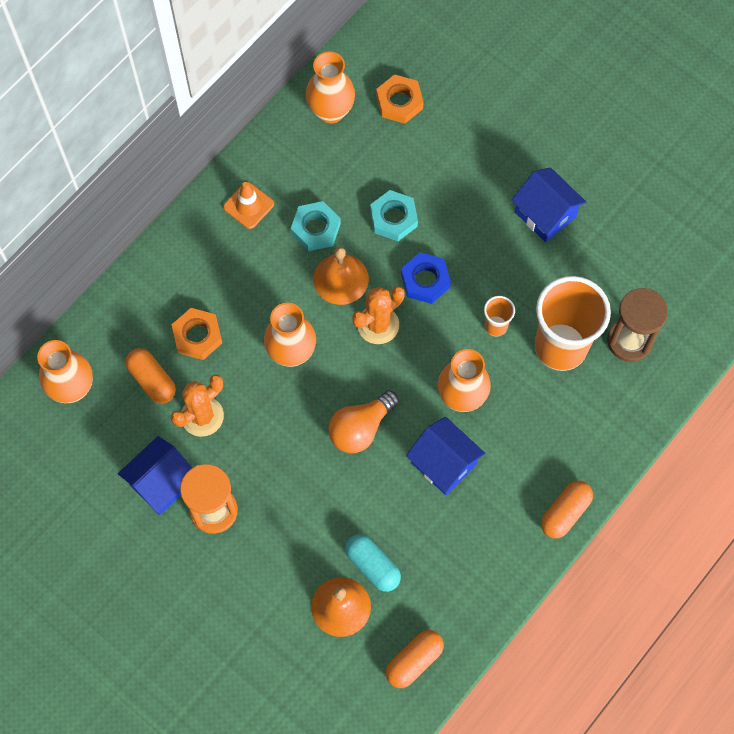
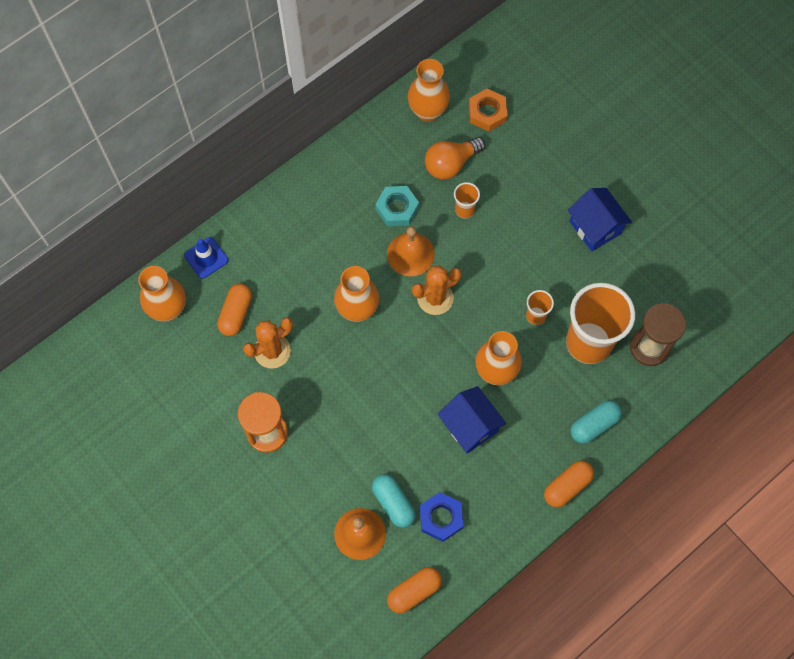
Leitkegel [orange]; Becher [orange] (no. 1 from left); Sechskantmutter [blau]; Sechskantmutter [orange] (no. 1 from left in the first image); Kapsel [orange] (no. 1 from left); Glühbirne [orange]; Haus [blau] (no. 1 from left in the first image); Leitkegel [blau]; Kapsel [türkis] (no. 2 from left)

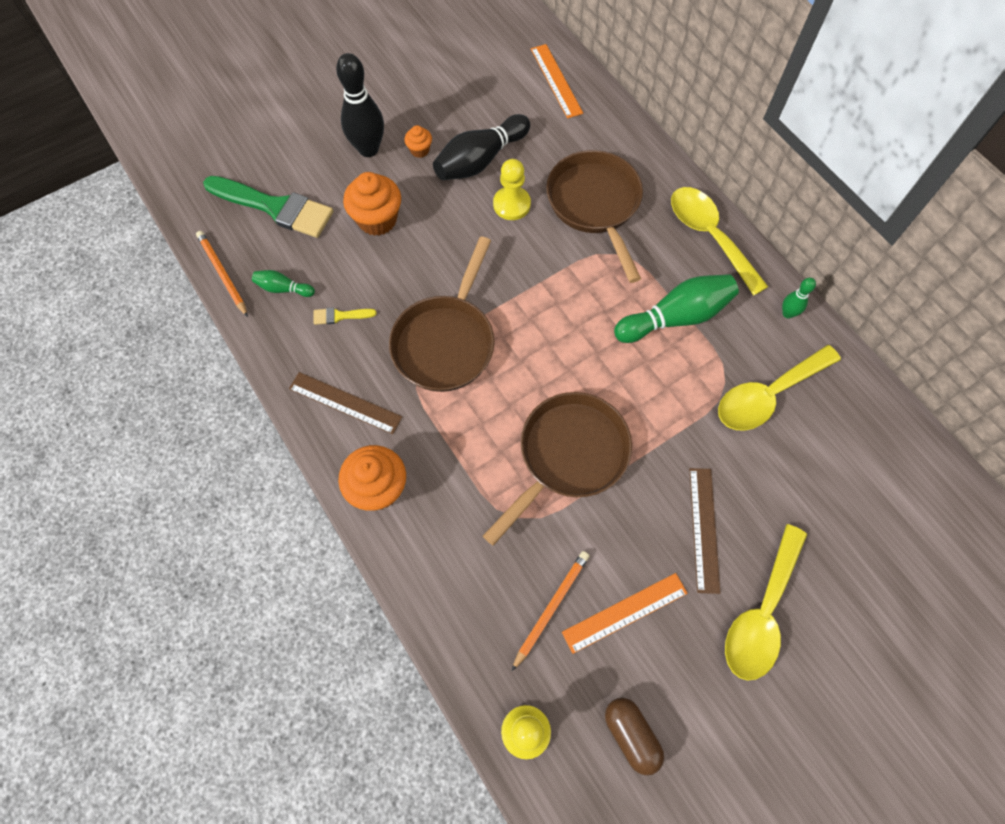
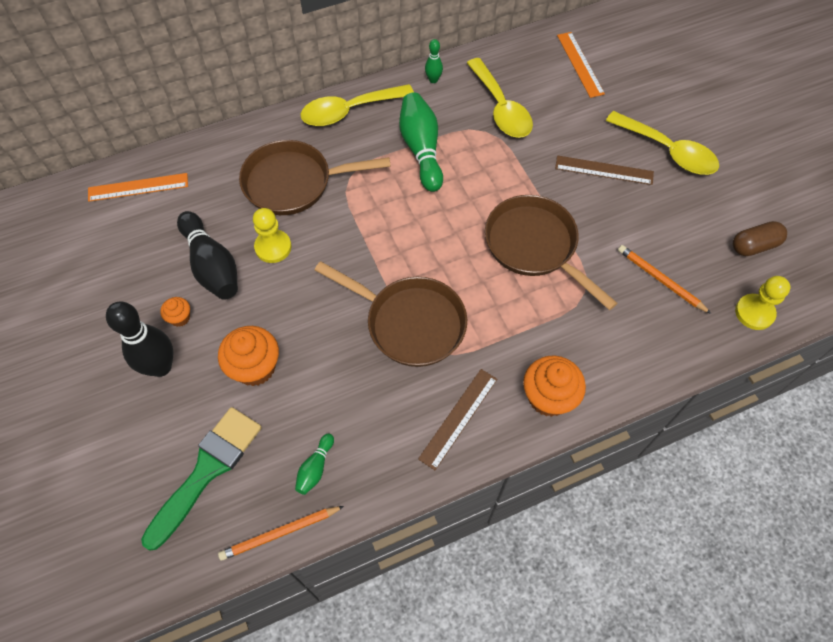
Pinsel [gelb]; Lineal [orange] (no. 2 from left)

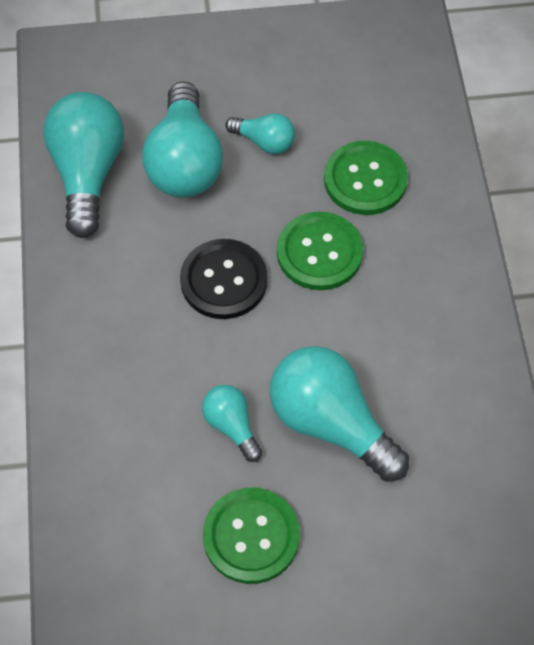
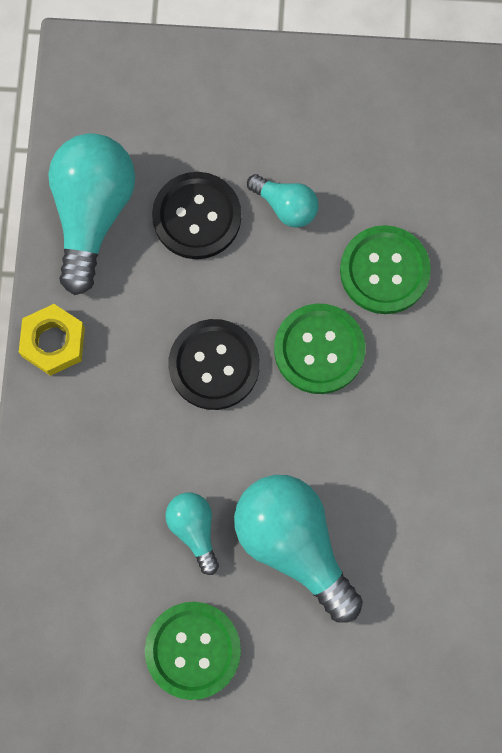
Knopf [schwarz] (no. 1 from left); Sechskantmutter [gelb]

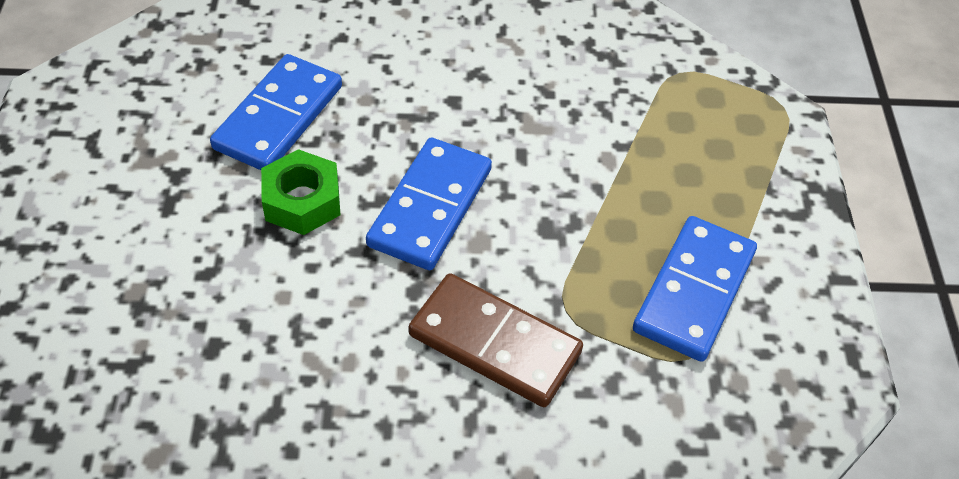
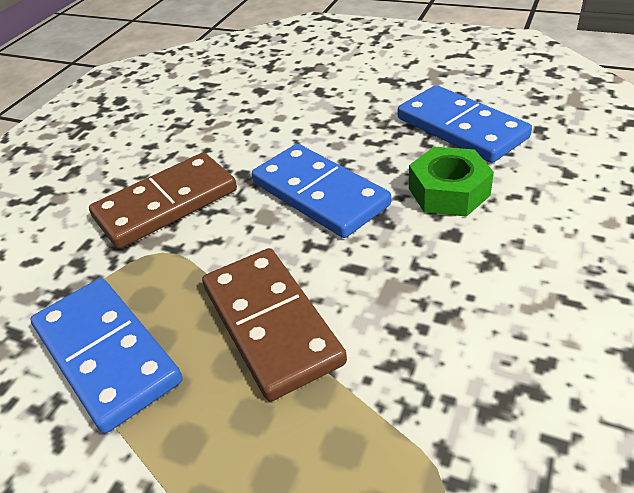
Sechskantmutter [grün]; Dominostein [braun] (no. 2 from left)

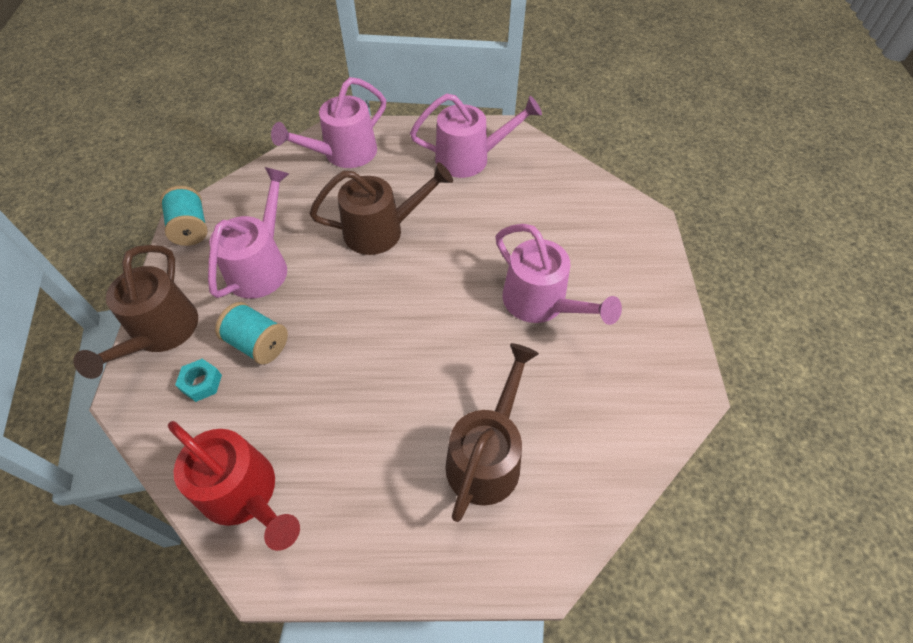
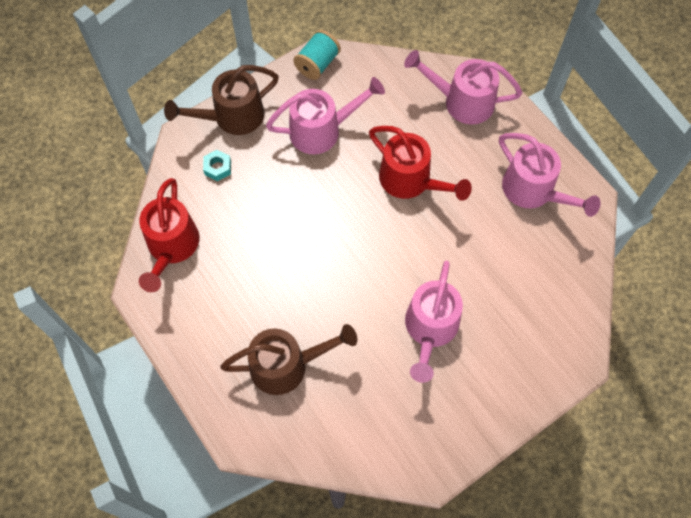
Gießkanne [rot] (no. 2 from left); Garnrolle [türkis] (no. 2 from left in the first image)

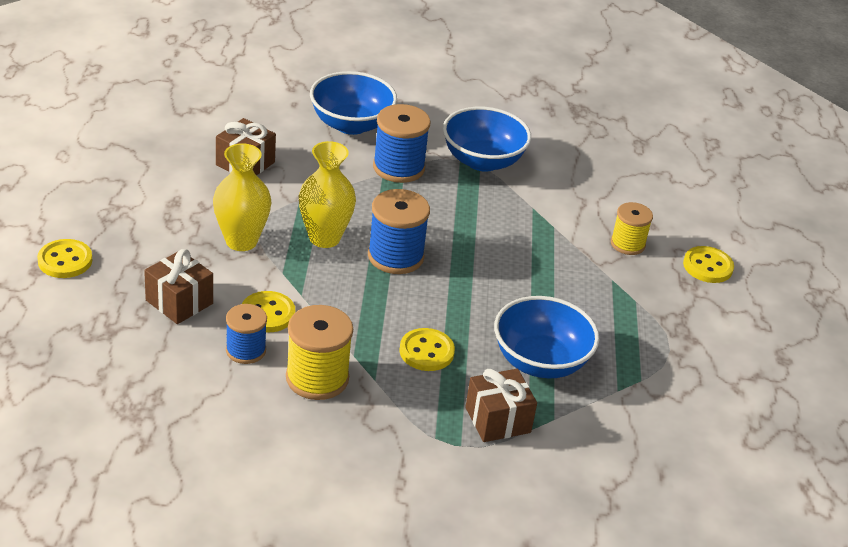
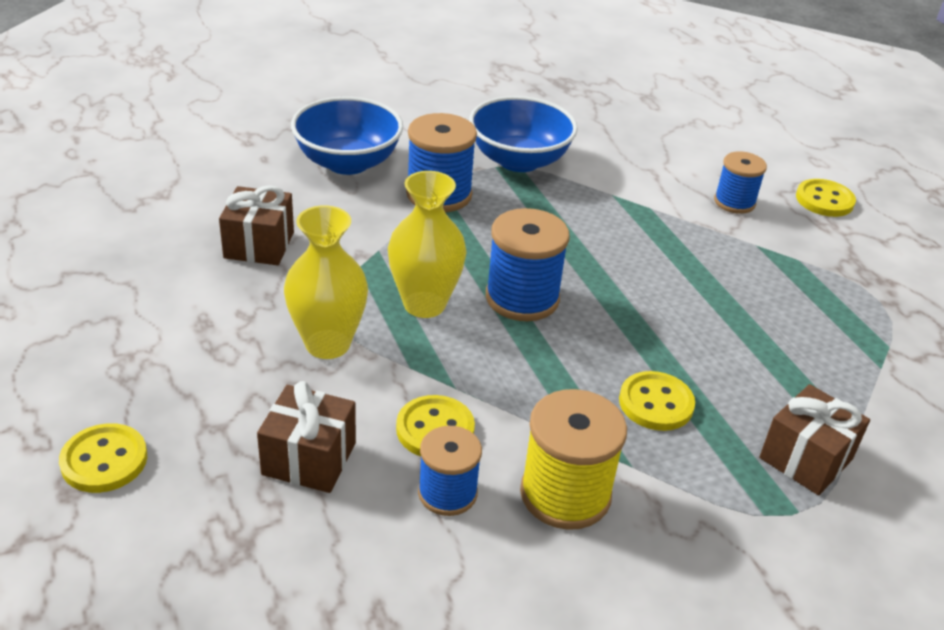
Garnrolle [blau] (no. 4 from left); Schüssel [blau] (no. 3 from left in the first image)

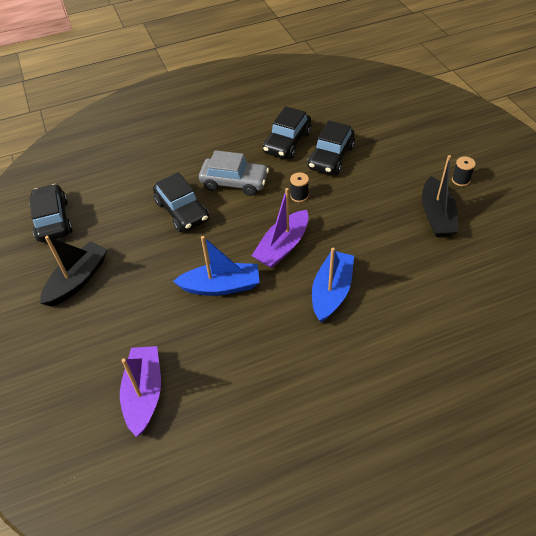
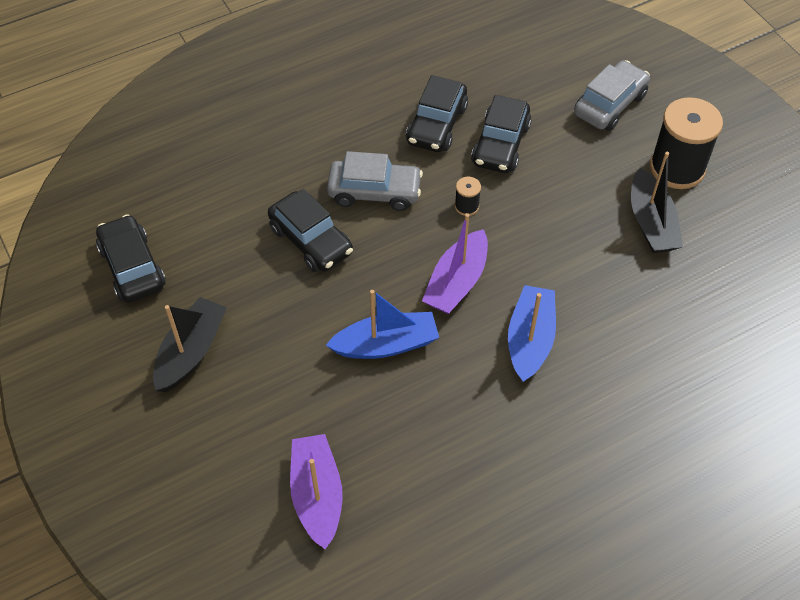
Garnrolle [schwarz] (no. 2 from left); Auto [grau] (no. 2 from left)

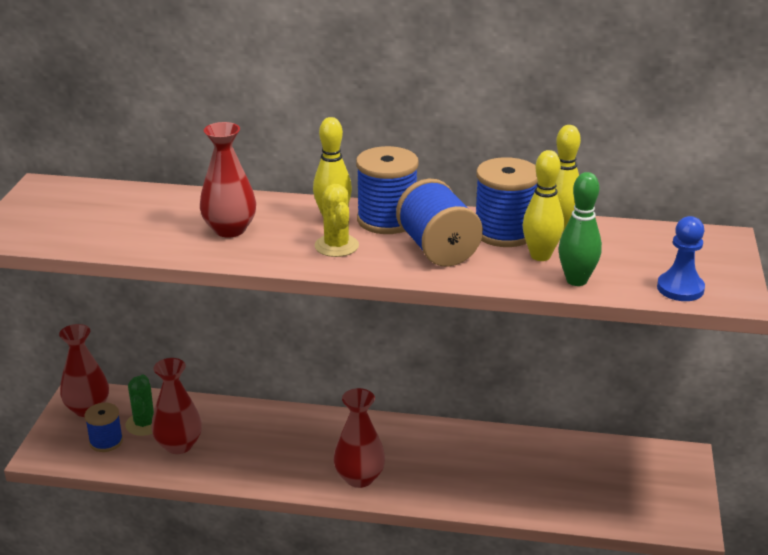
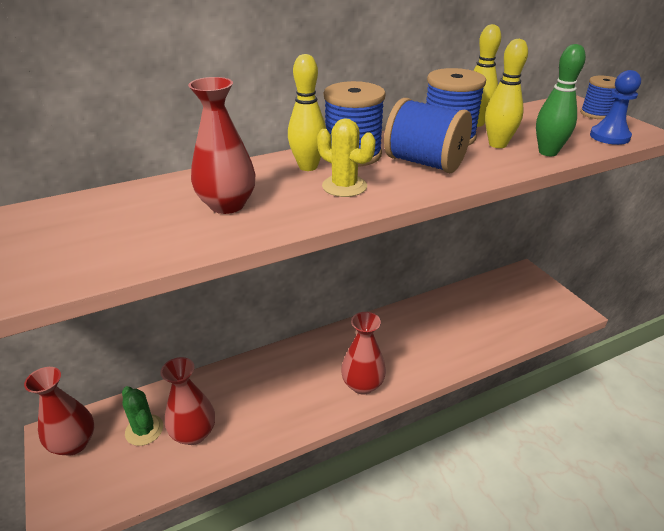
Garnrolle [blau] (no. 4 from left)

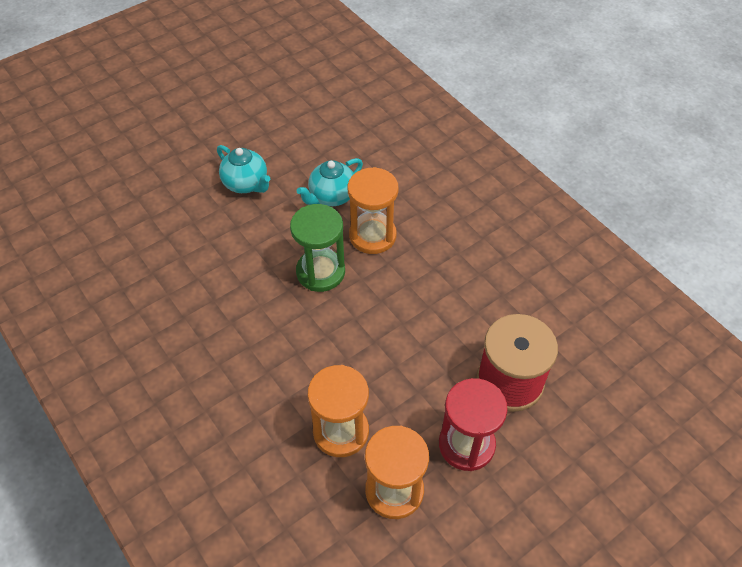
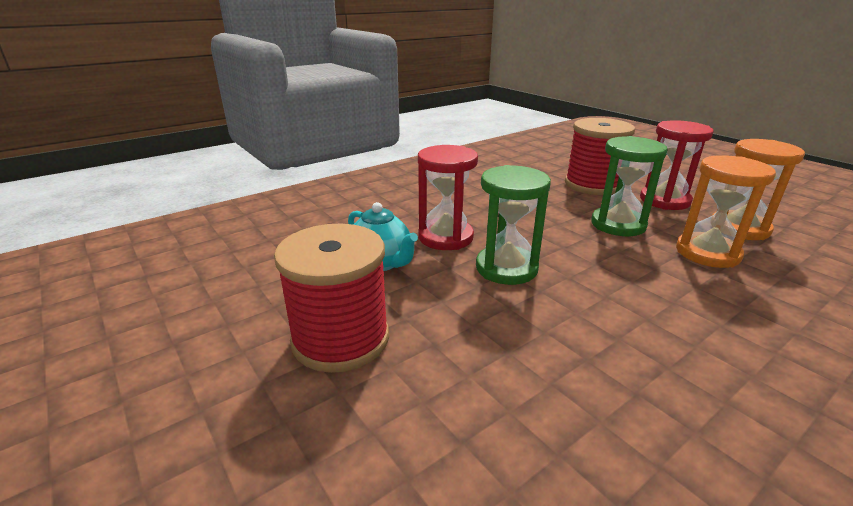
Garnrolle [rot] (no. 1 from left); Sanduhr [rot] (no. 1 from left); Sanduhr [grün] (no. 2 from left)

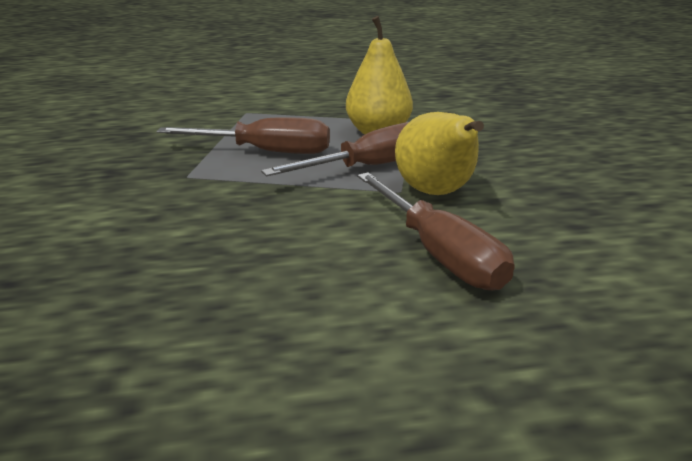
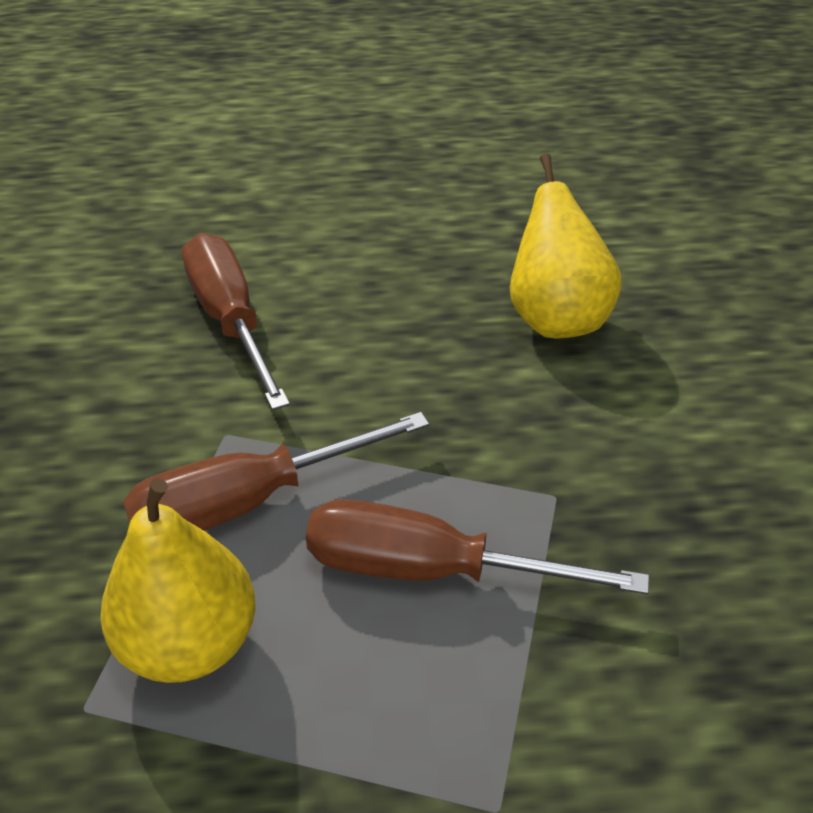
Birne [gelb] (no. 2 from left)

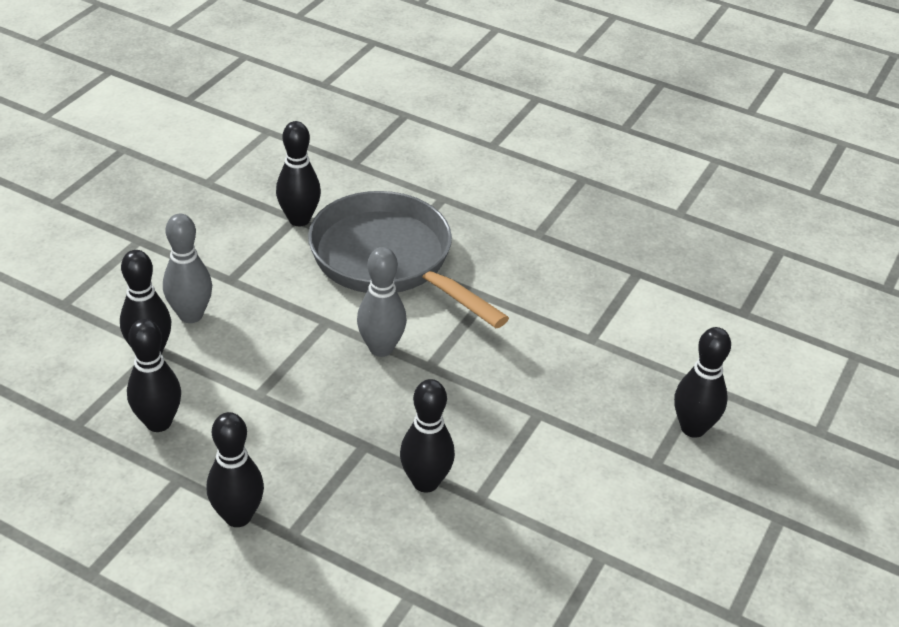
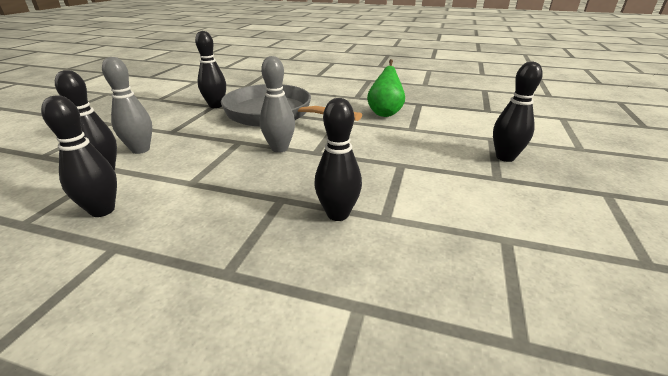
Bowlingkegel [schwarz] (no. 3 from left in the first image); Birne [grün]

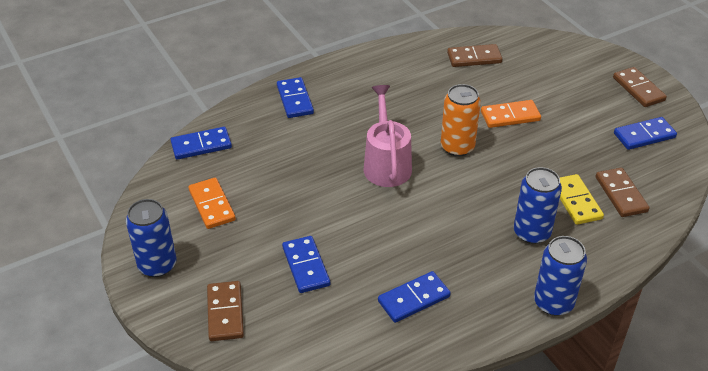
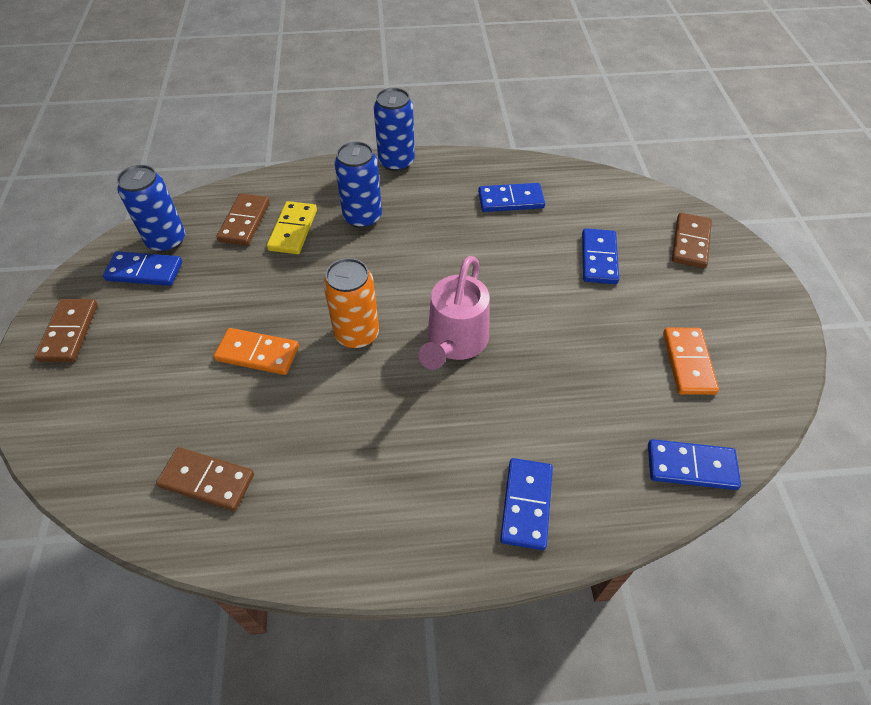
Dose [blau] (no. 1 from left)

